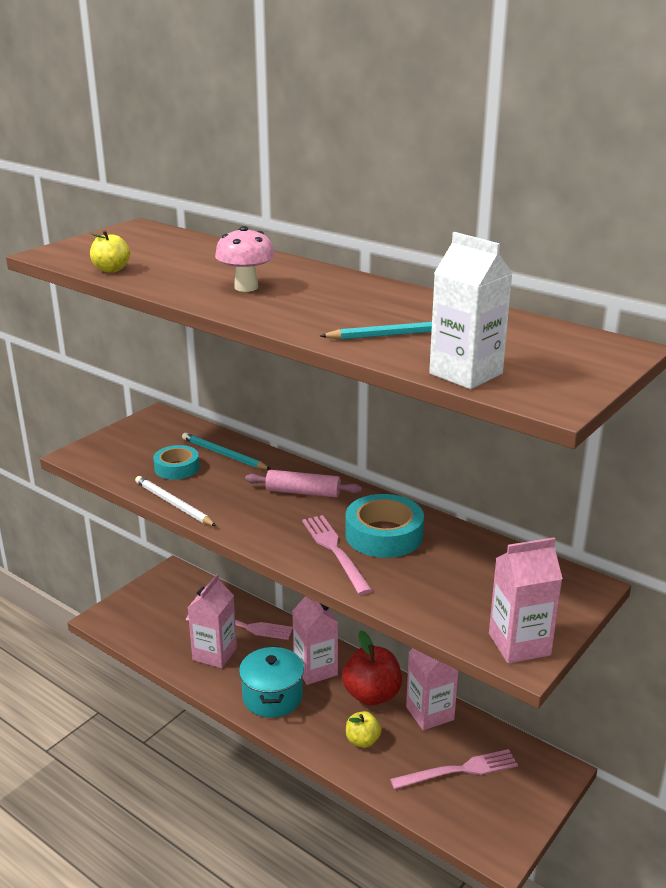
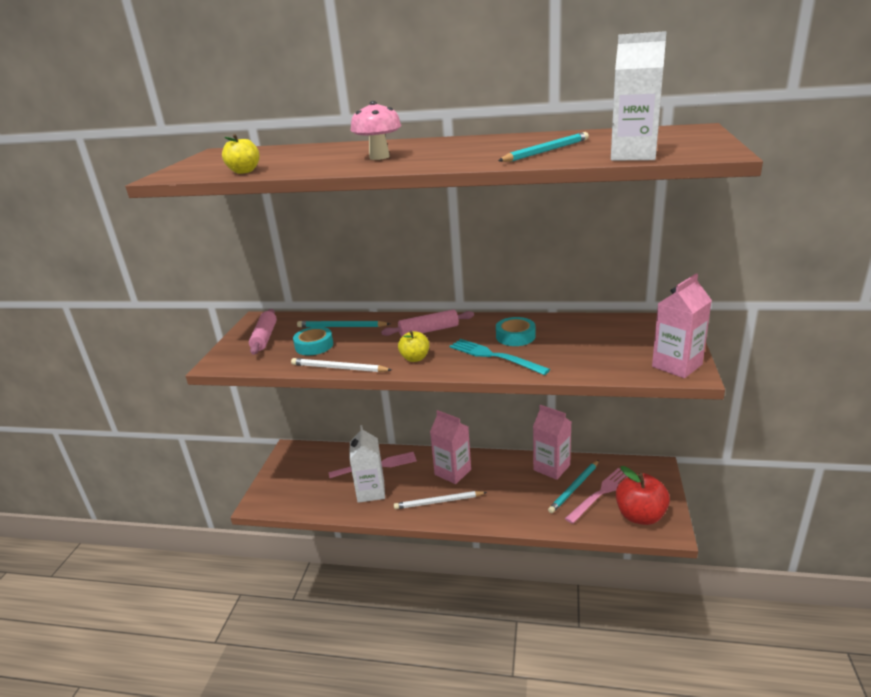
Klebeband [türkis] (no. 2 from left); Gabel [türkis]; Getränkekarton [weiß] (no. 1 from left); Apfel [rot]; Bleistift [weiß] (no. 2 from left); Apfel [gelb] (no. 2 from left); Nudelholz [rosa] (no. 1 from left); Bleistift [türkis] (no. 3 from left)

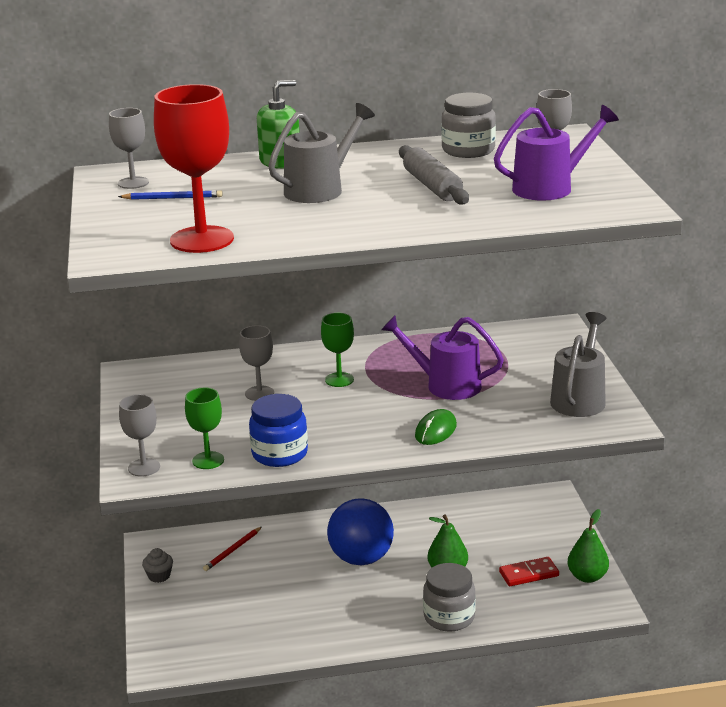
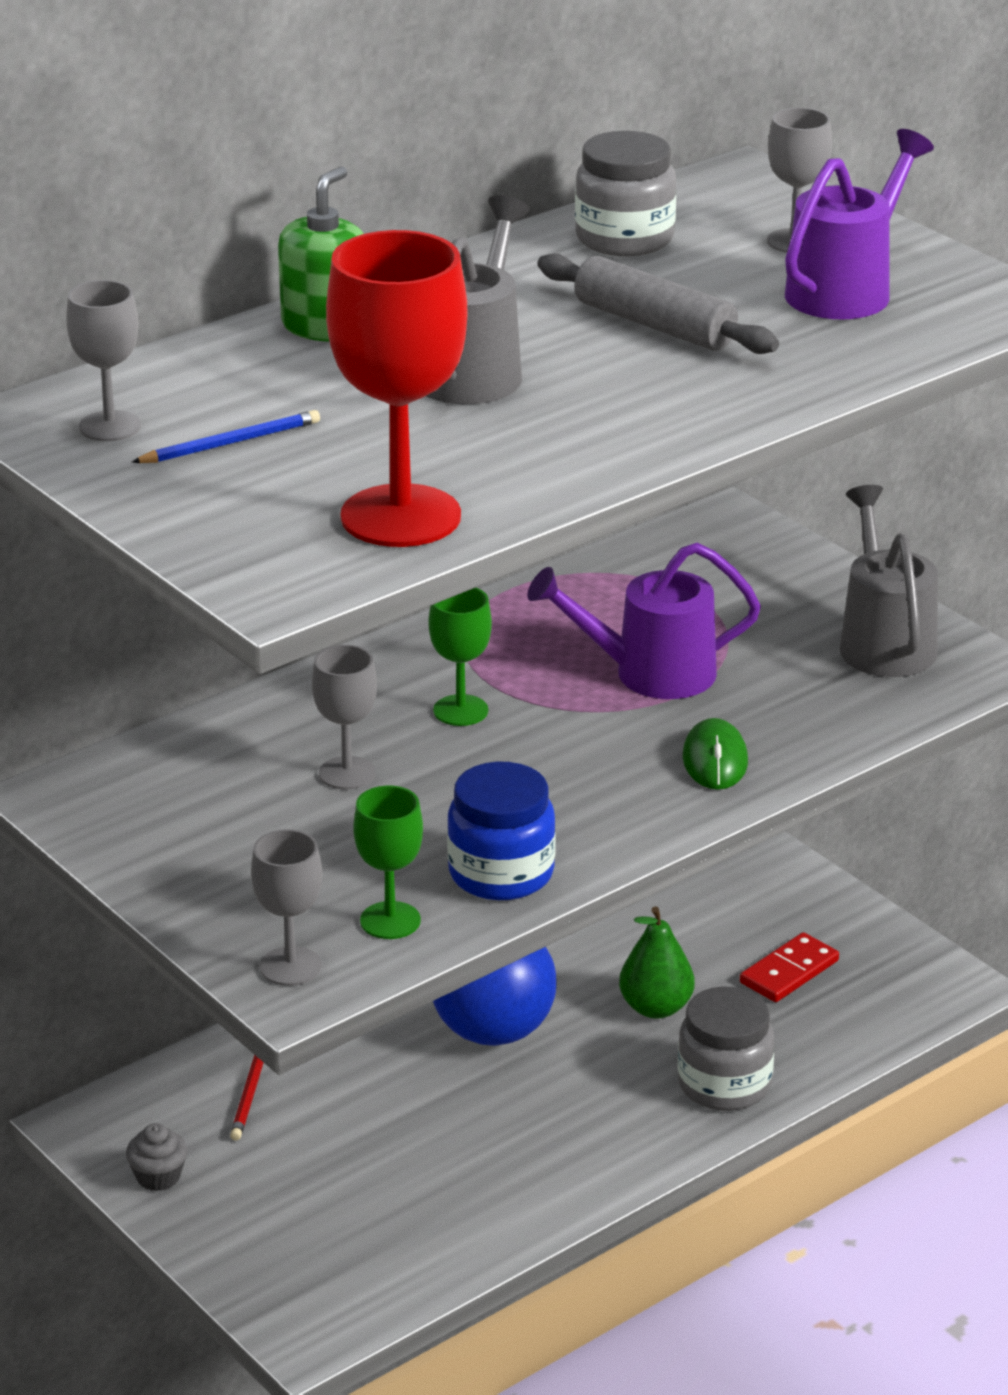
Birne [grün] (no. 2 from left in the first image)

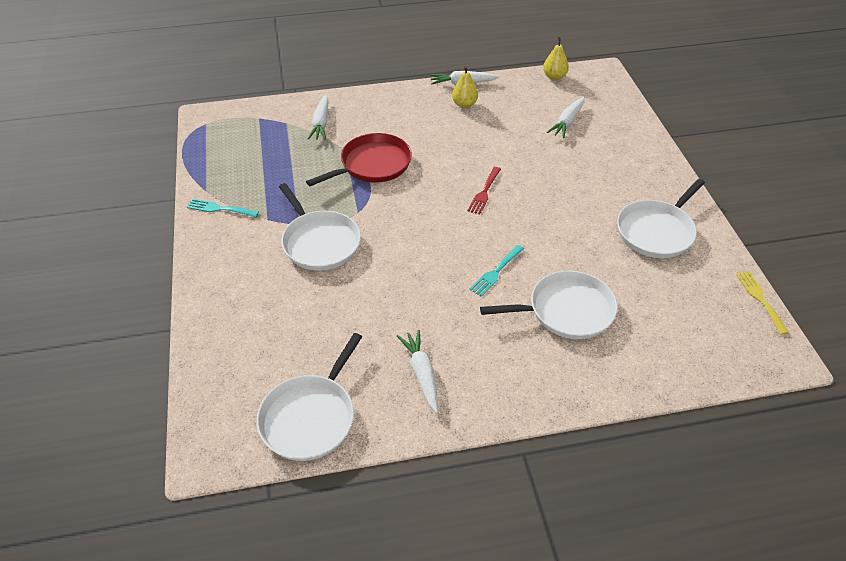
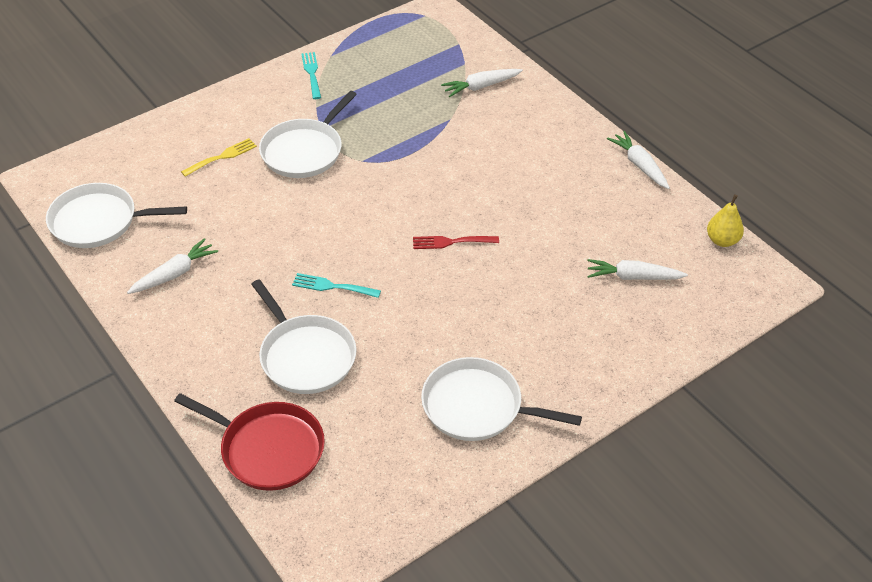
Birne [gelb] (no. 1 from left in the first image); Pfanne [rot]; Gabel [gelb]

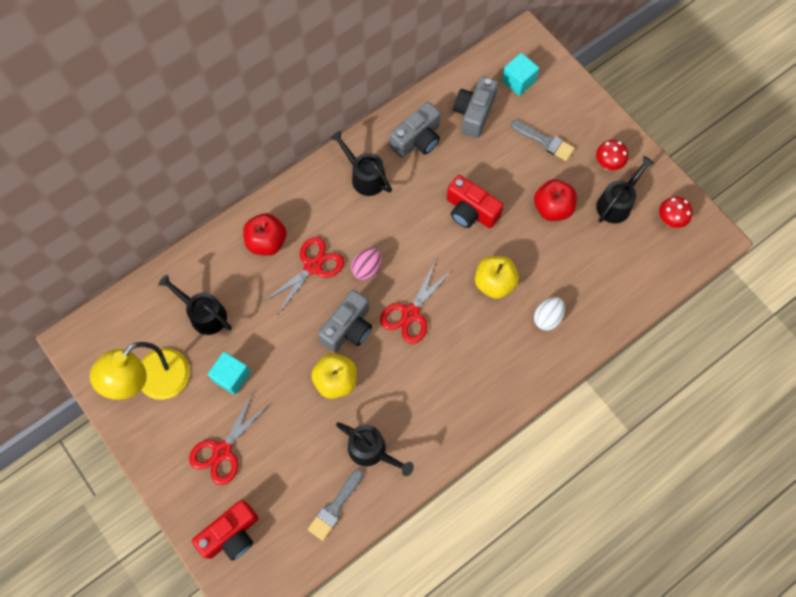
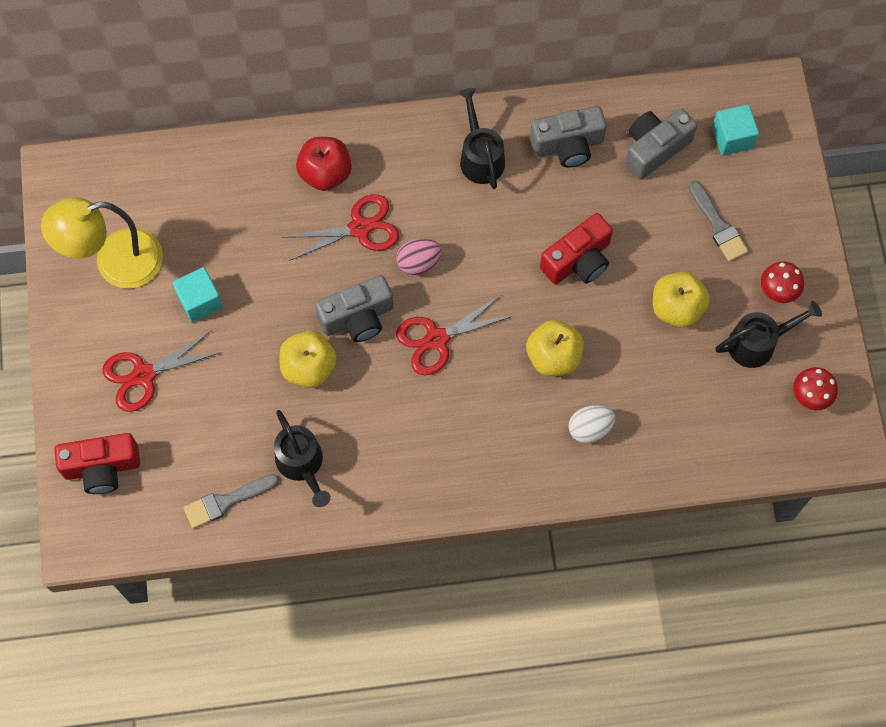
Kamera [rot] (no. 2 from left); Apfel [gelb] (no. 3 from left); Gießkanne [schwarz] (no. 1 from left in the first image)

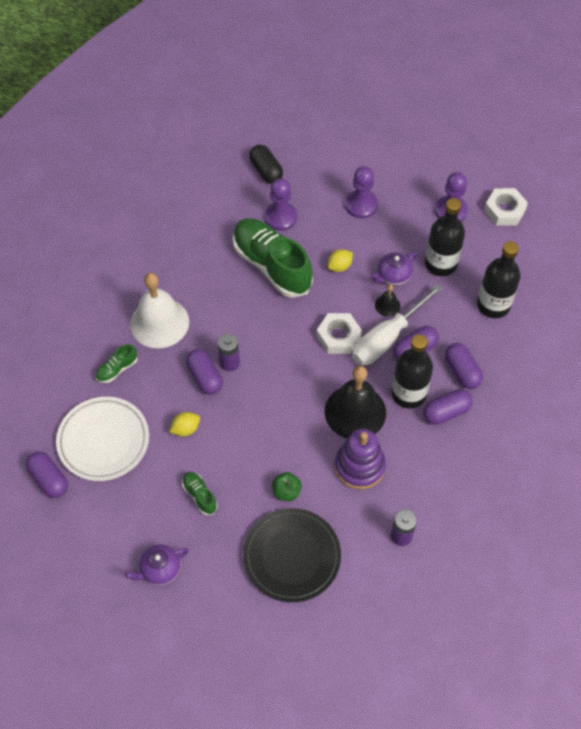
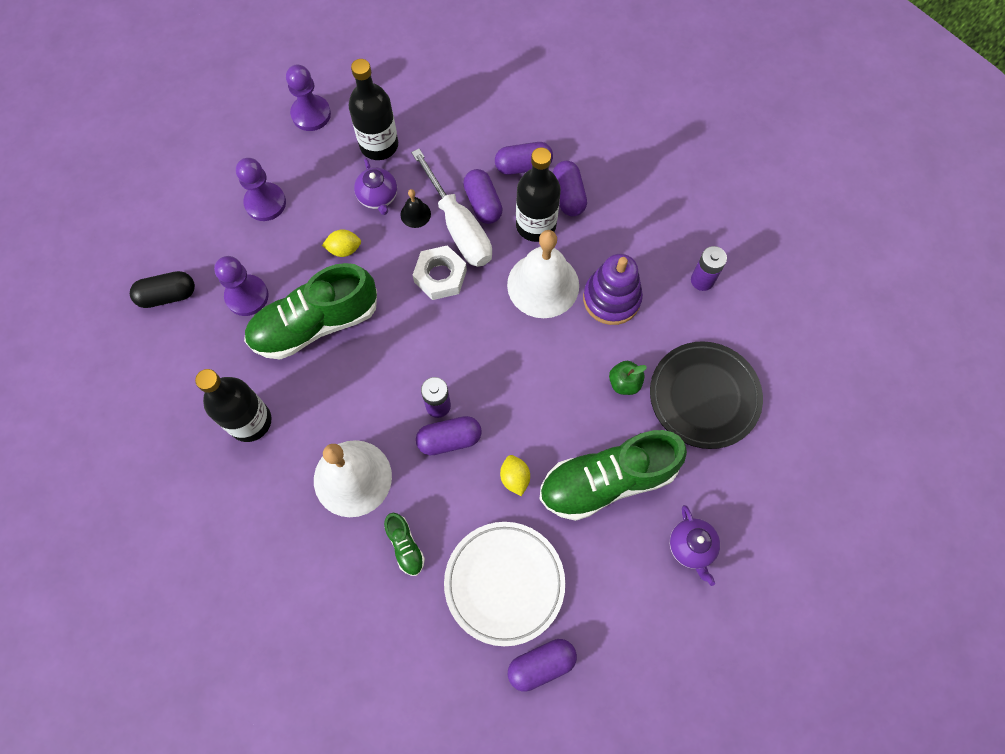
Sechskantmutter [weiß] (no. 2 from left in the first image); Flasche [schwarz] (no. 1 from left); Zitrone [gelb] (no. 1 from left); Glocke [weiß] (no. 2 from left); Schuh [grün] (no. 3 from left)

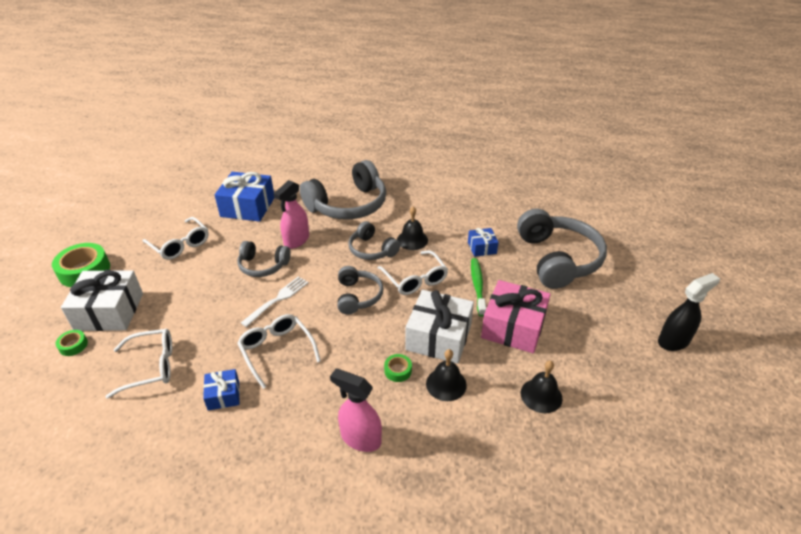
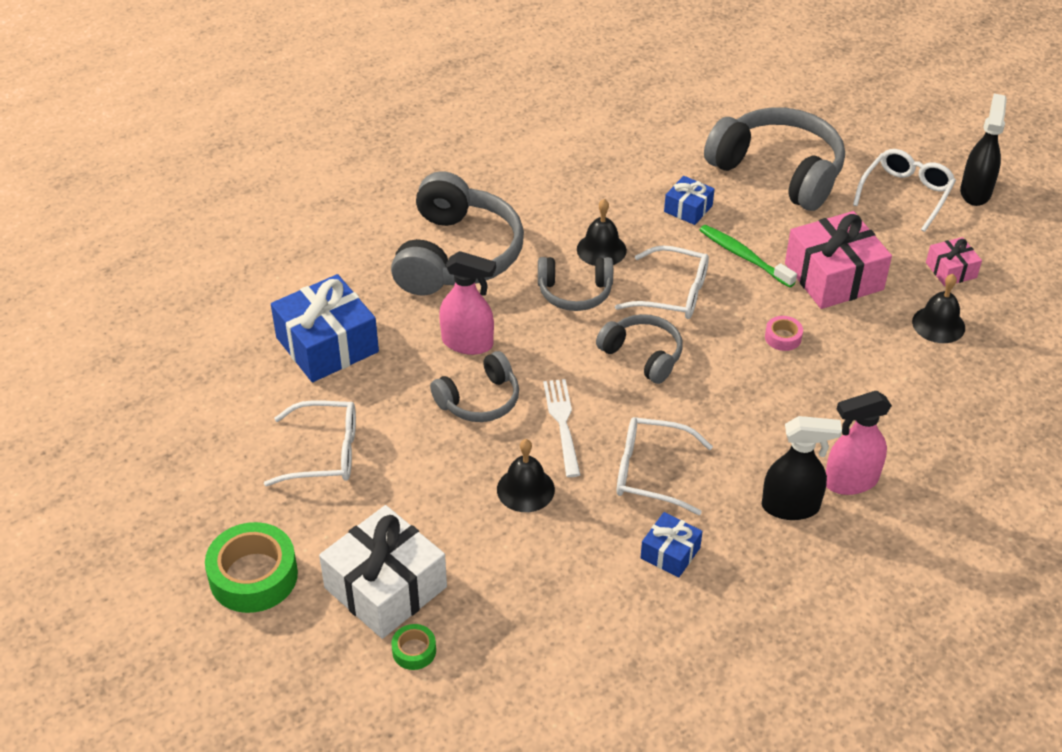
Sprühflasche [rosa] (no. 1 from left); Klebeband [rosa]; Brille [weiß] (no. 4 from left); Glocke [schwarz] (no. 1 from left); Klebeband [grün] (no. 3 from left in the first image); Geschenk [rosa] (no. 2 from left); Sprühflasche [schwarz] (no. 1 from left)

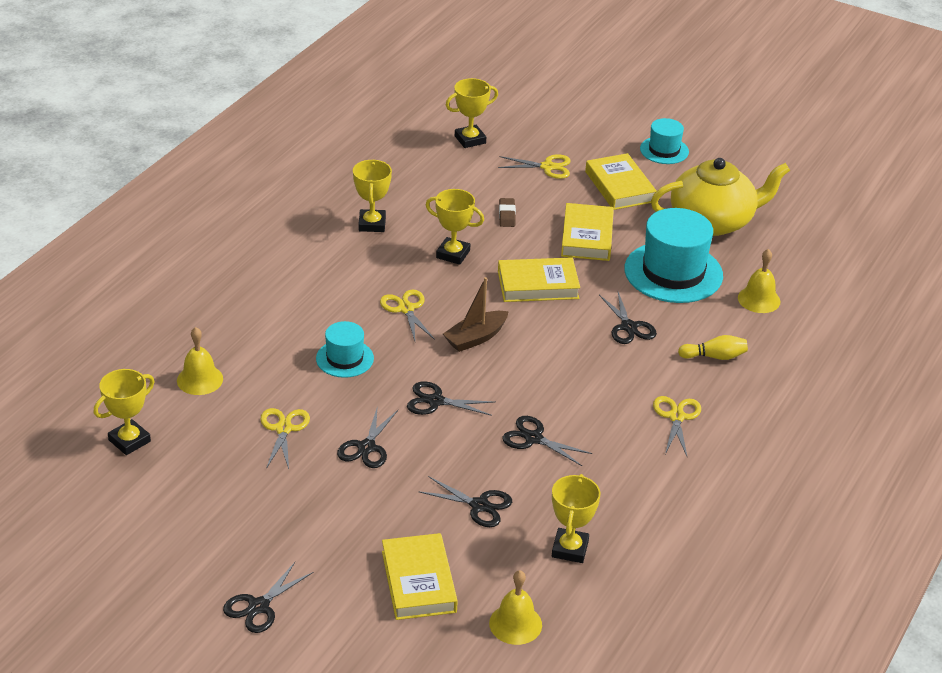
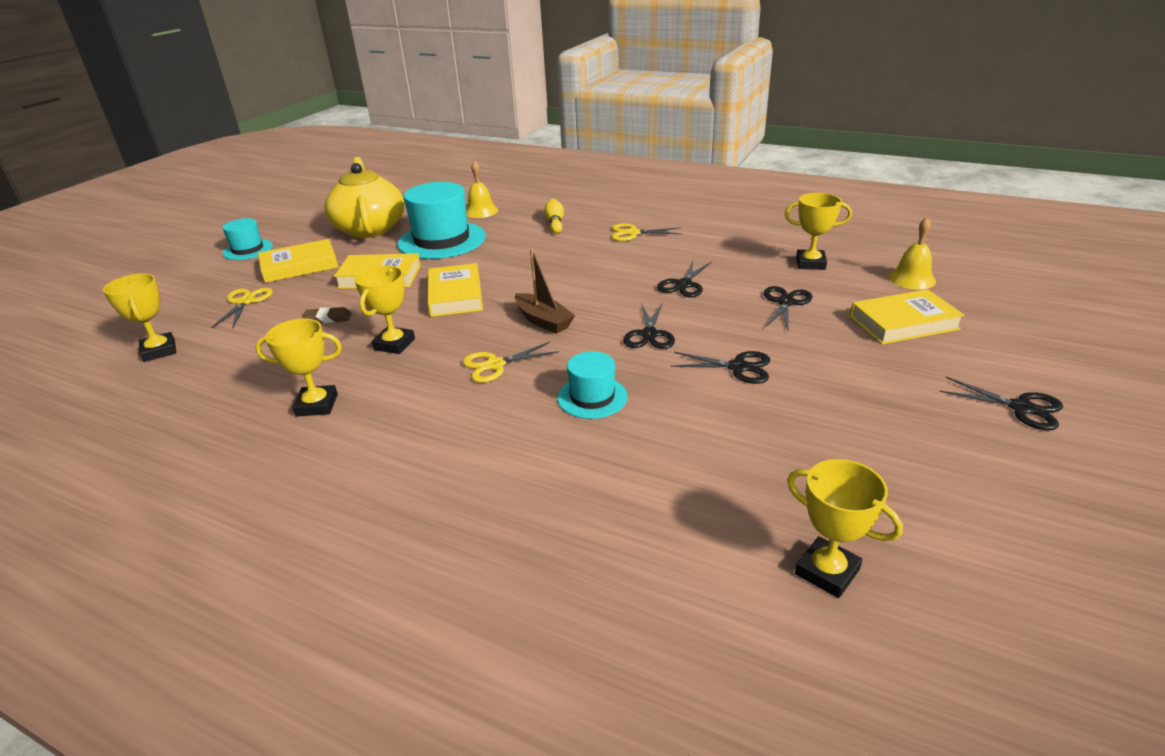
Schere [schwarz] (no. 6 from left in the first image); Glocke [gelb] (no. 1 from left in the first image); Schere [gelb] (no. 1 from left in the first image)

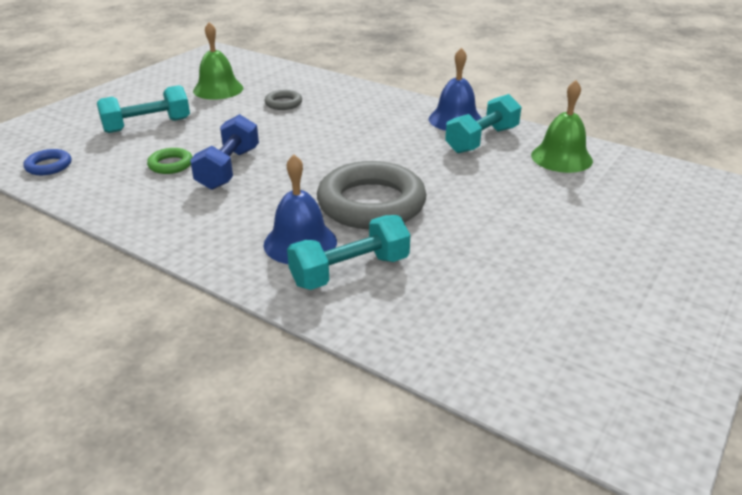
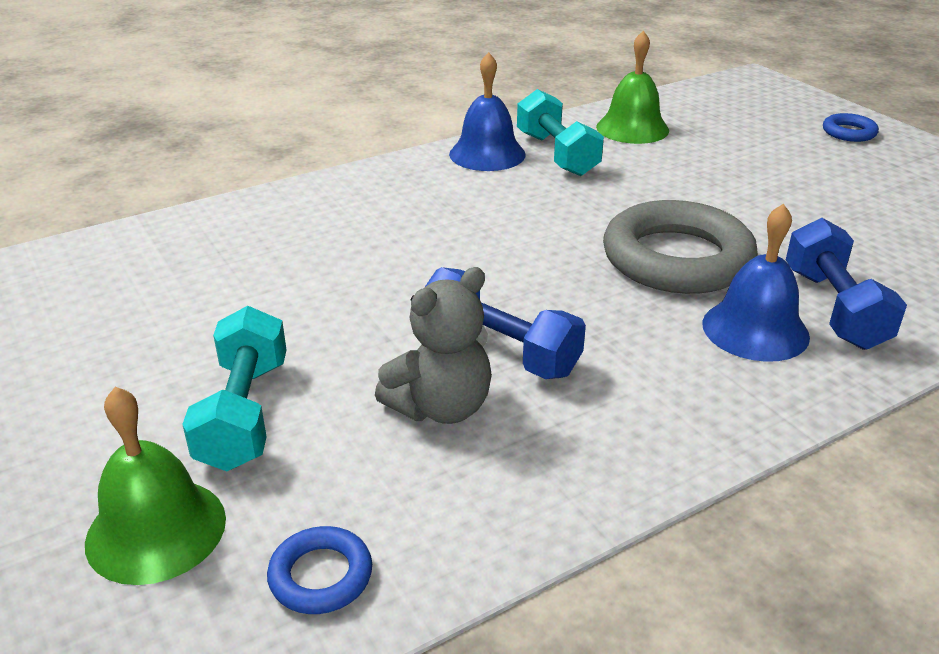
Glocke [grün] (no. 1 from left); Ring [grau] (no. 1 from left in the first image); Teddybär [grau]; Hantel [blau] (no. 2 from left); Ring [blau] (no. 2 from left)

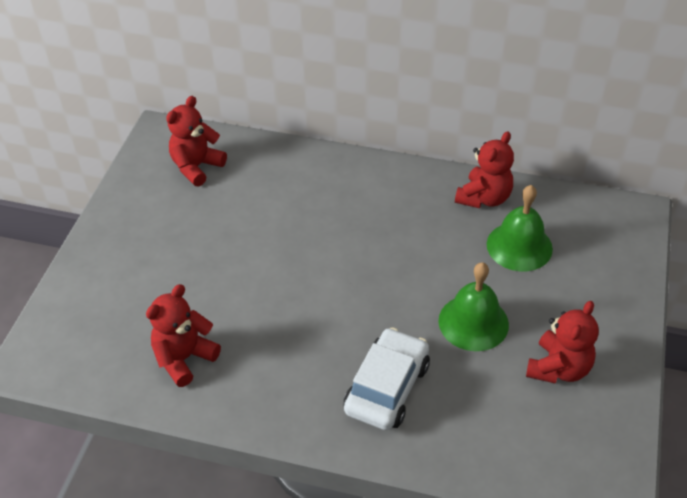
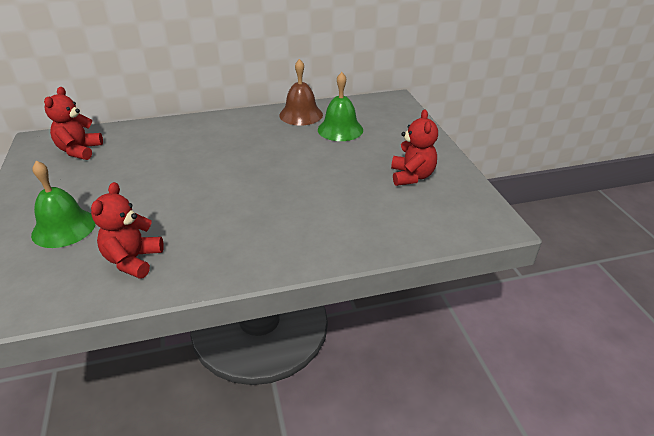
Glocke [braun]; Glocke [grün] (no. 1 from left); Auto [weiß]

